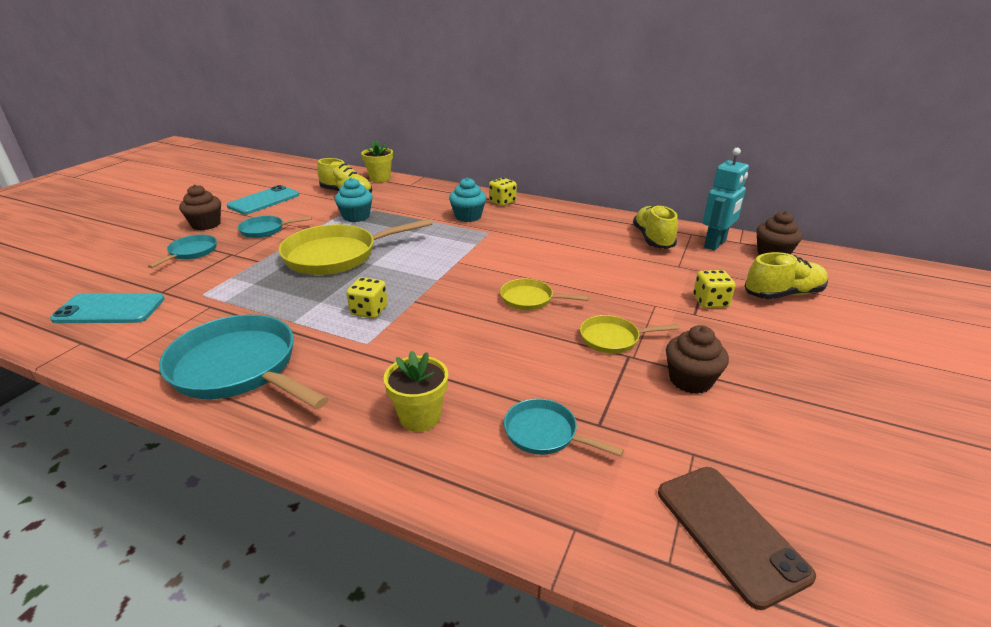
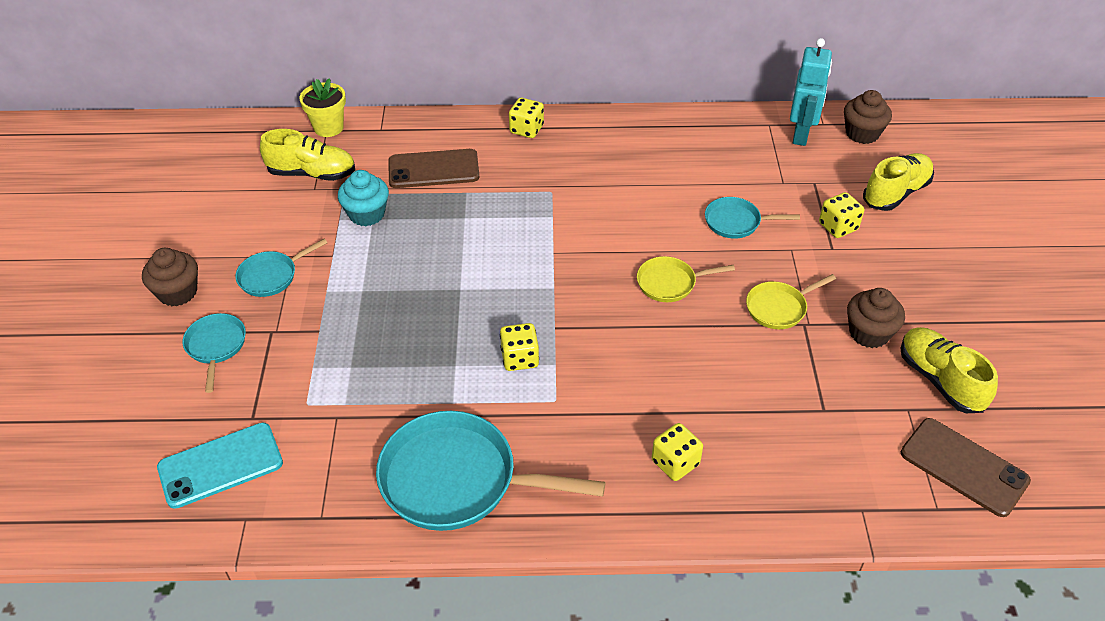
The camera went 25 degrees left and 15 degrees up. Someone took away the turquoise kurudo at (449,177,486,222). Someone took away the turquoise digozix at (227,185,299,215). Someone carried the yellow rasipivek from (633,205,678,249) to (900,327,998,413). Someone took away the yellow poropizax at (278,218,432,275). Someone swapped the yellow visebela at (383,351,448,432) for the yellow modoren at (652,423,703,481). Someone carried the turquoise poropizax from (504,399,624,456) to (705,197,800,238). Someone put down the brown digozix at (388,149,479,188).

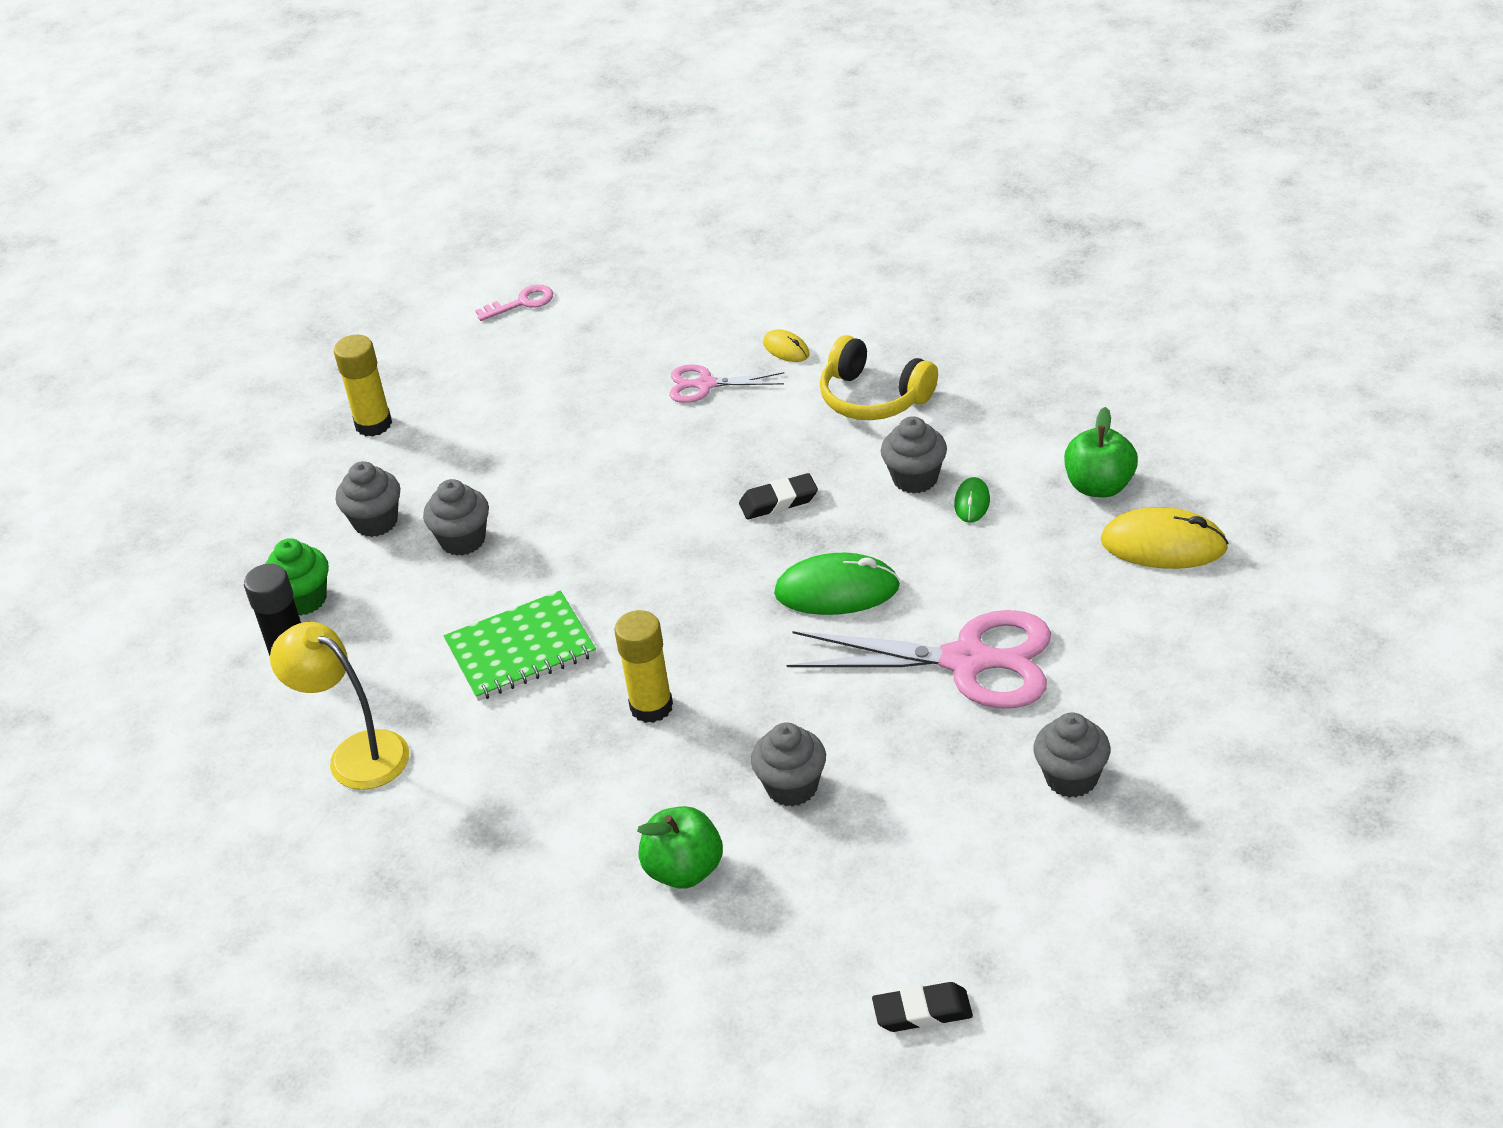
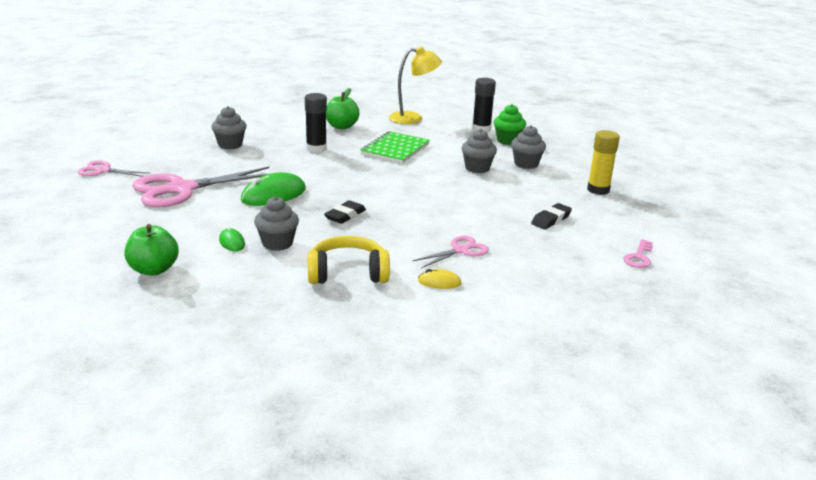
The camera went 135 degrees right and 15 degrees down. Someone took away the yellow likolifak at (1101,507,1229,569). Someone repainted the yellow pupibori at (614,610,673,723), which became the black pupibori at (305,93,327,153). Someone swapped the grey kurudo at (1033,713,1110,798) for the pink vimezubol at (78,160,149,177). Someone carried the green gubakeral from (637,806,723,889) to (326,88,359,129). Someone carried the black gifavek from (872,982,973,1032) to (531,203,572,230).

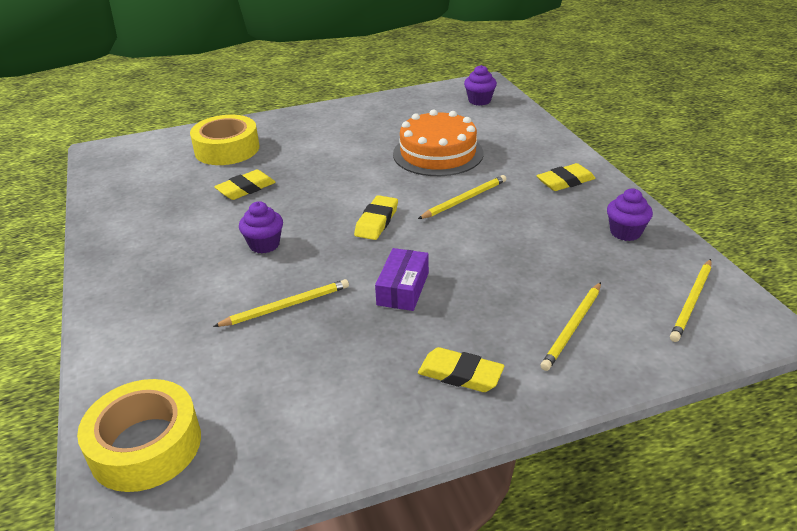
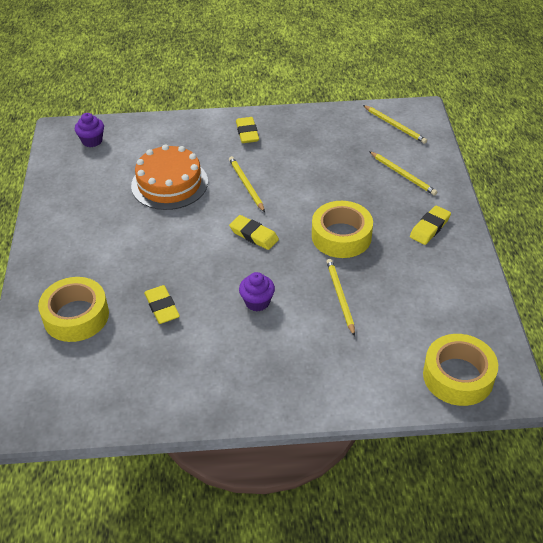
The camera went 75 degrees left and 10 degrees up. Someone took away the purple kurudo at (607,189,653,241). Someone swapped the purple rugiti at (375,248,429,311) for the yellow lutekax at (312,201,373,258).

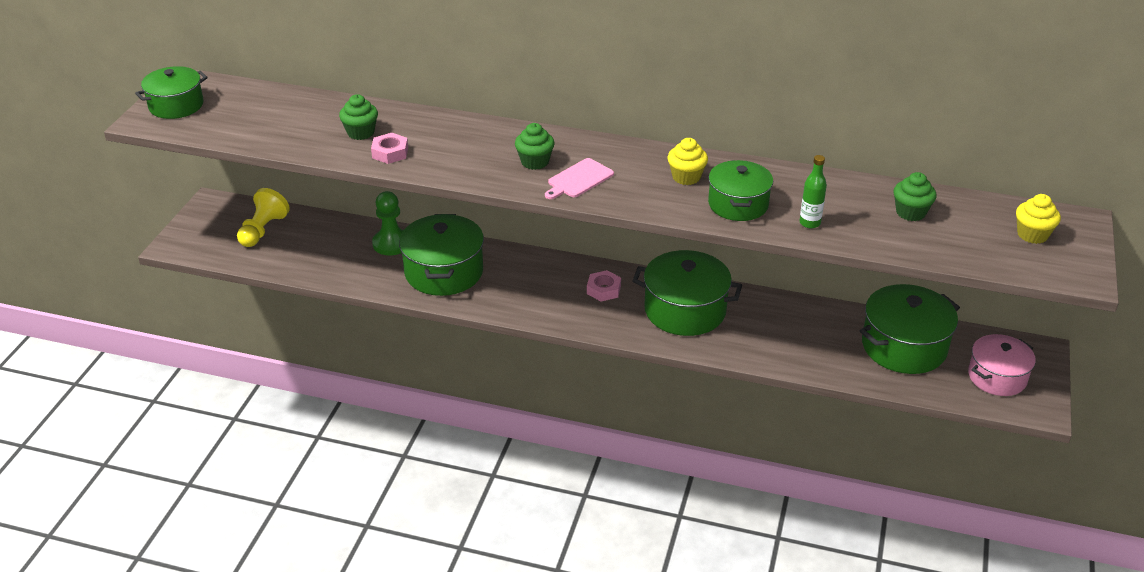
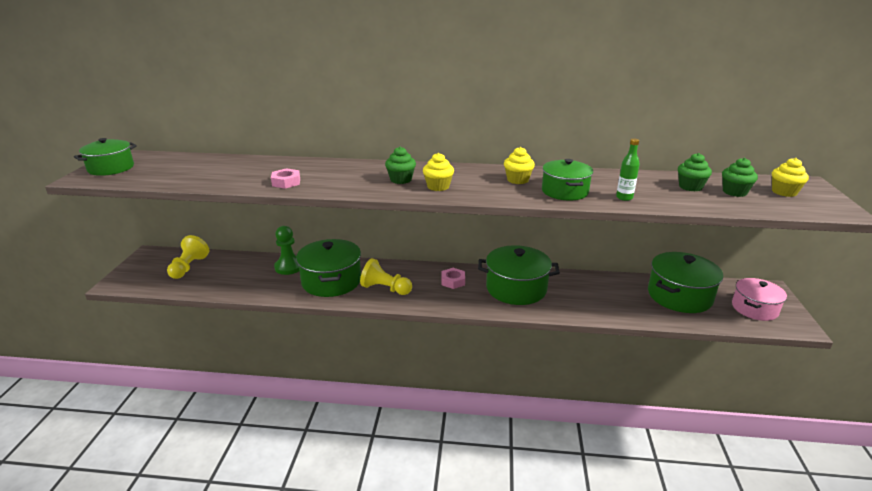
The camera went 10 degrees left and 10 degrees down. Someone carried the green kurudo from (339,94,378,140) to (722,158,758,197). Someone swapped the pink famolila at (545,158,614,199) for the yellow kurudo at (423,153,454,191). Someone put down the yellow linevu at (360,258,412,295).

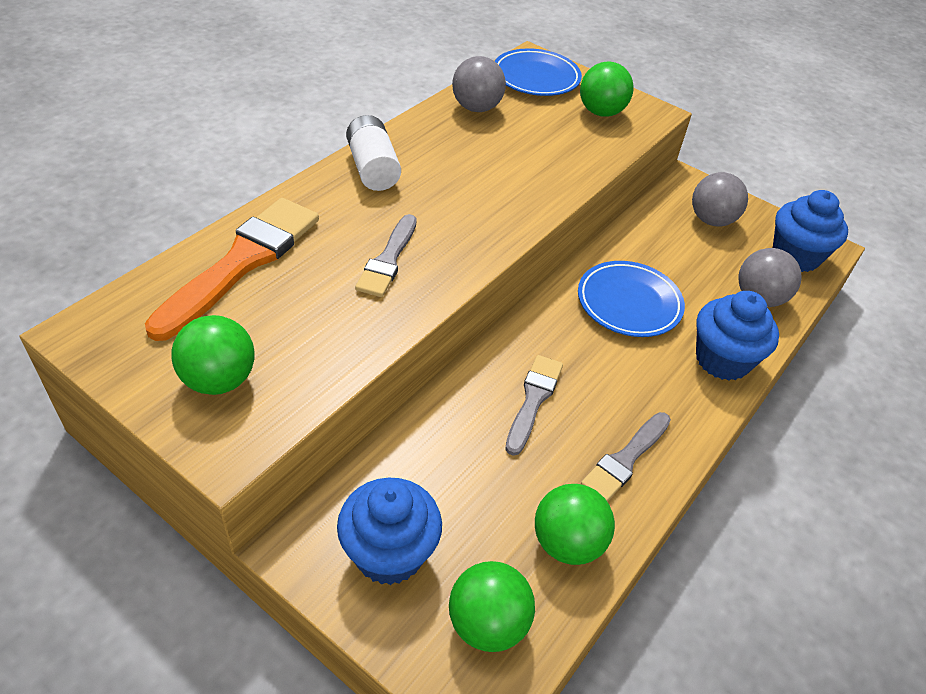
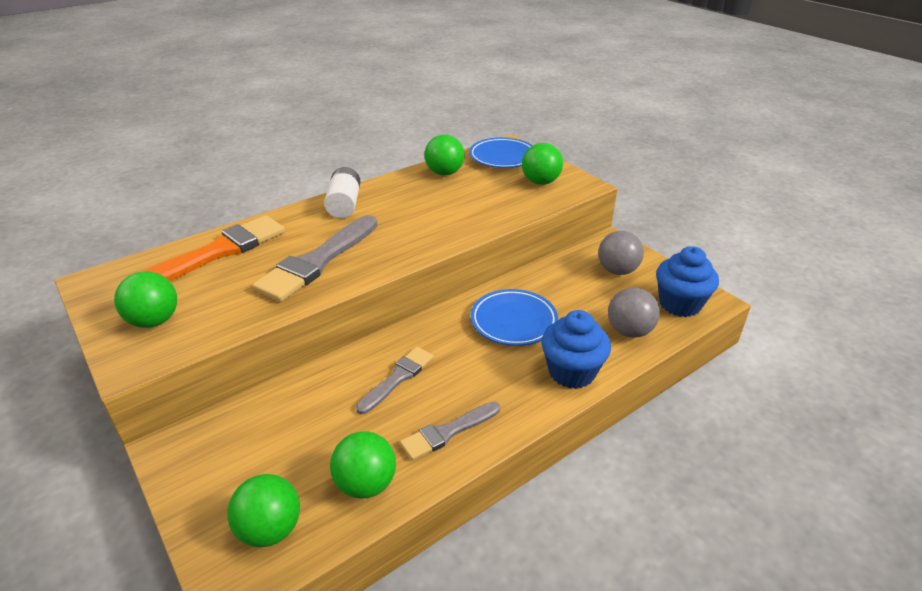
The camera went 20 degrees right and 10 degrees down. Someone repainted the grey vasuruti at (452,56,506,112), which became the green vasuruti at (425,135,465,175). Someone scaled the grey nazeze at (355,214,417,297) by 1.73. Someone took away the blue kurudo at (337,478,442,585).

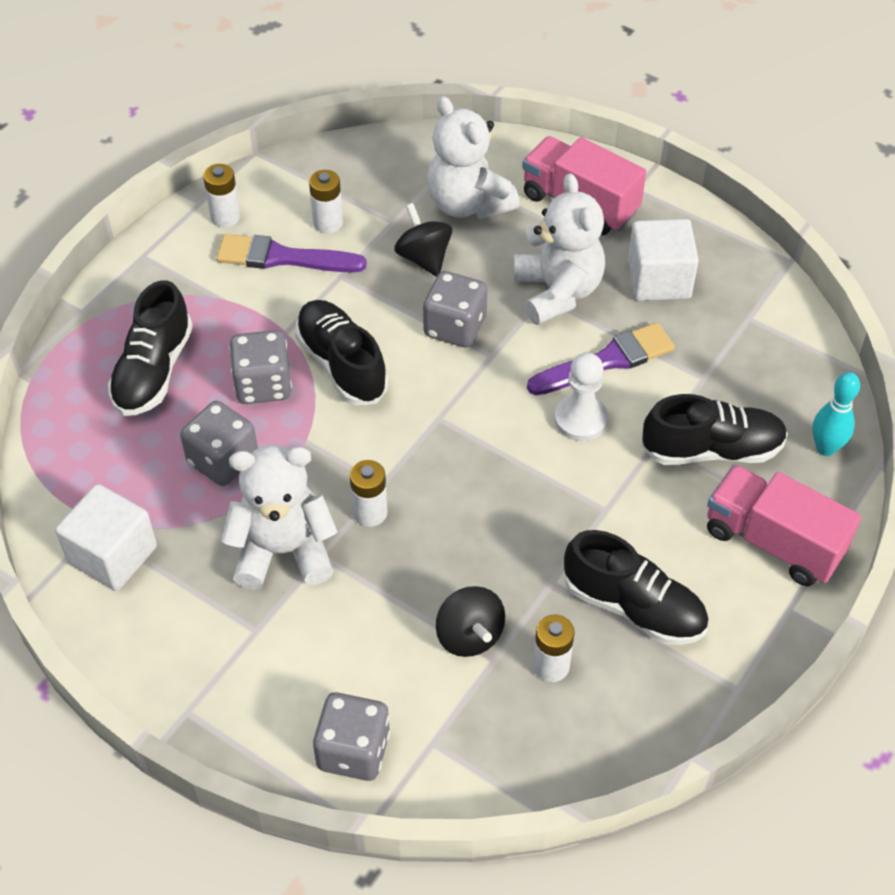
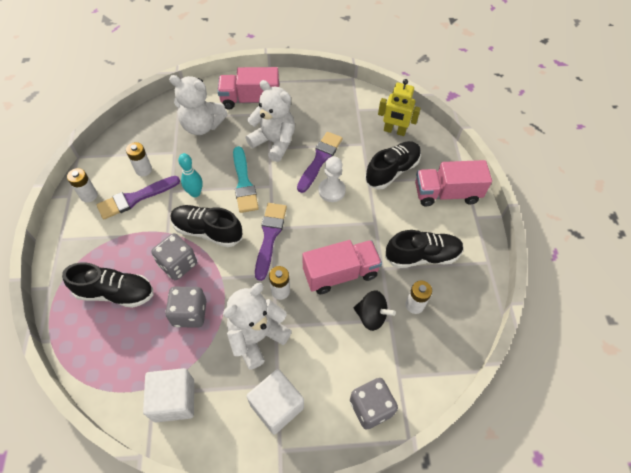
The camera went 40 degrees left and 5 degrees up. Someone took away the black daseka at (394,203,452,277). Someone carried the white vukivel from (628,219,699,301) to (246,369,304,434). Someone swapped the grey modoren at (423,271,488,348) for the turquoise nazeze at (233,146,259,213). Someone rotated the black rasipivek at (108,280,193,416) by 60 degrees counterclockwise. Someone carried the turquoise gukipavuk from (812,372,860,456) to (178,153,203,197). Someone put down the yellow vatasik at (378,79,421,136). Someone put down the purple nazeze at (255,203,287,281). Someone put down the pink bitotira at (303,240,382,294).

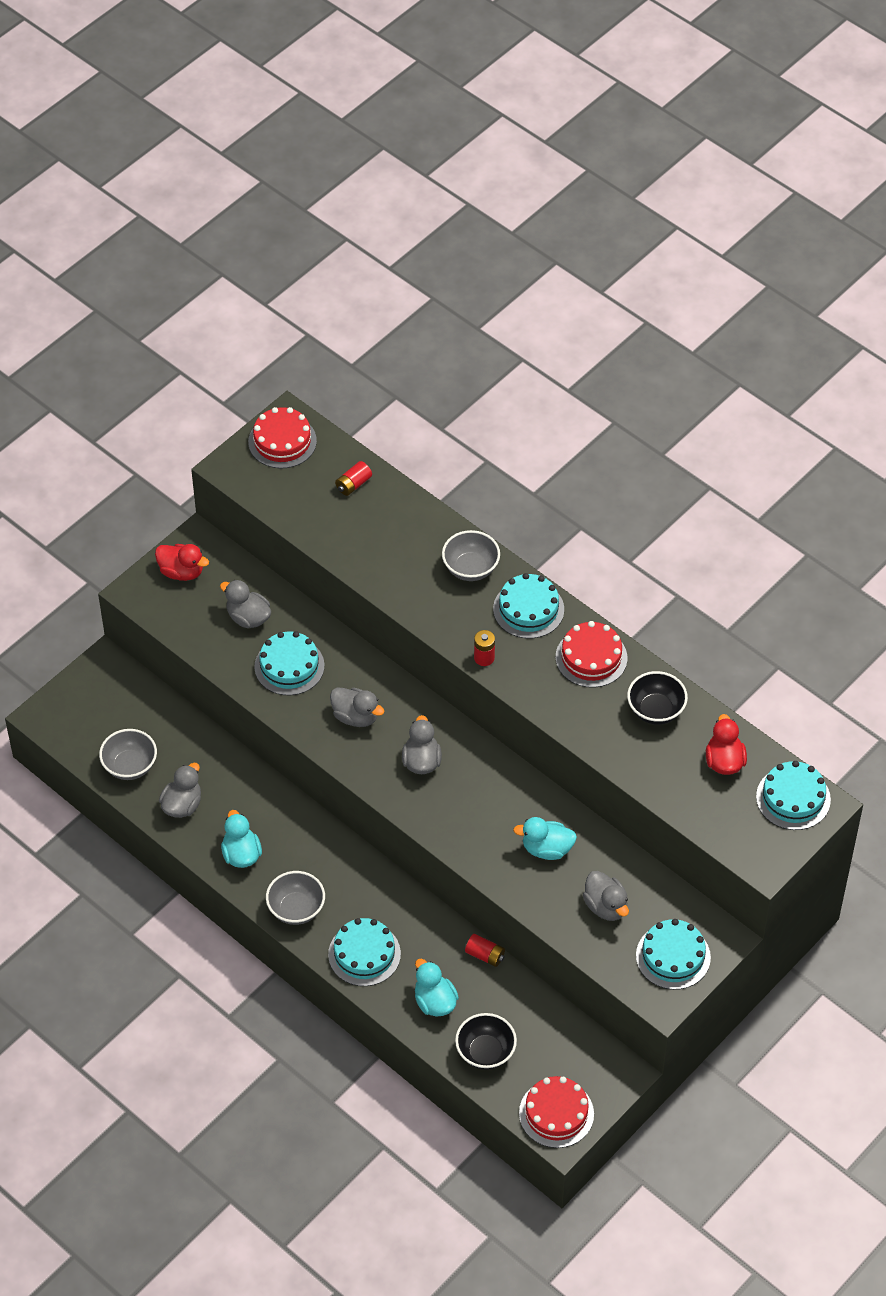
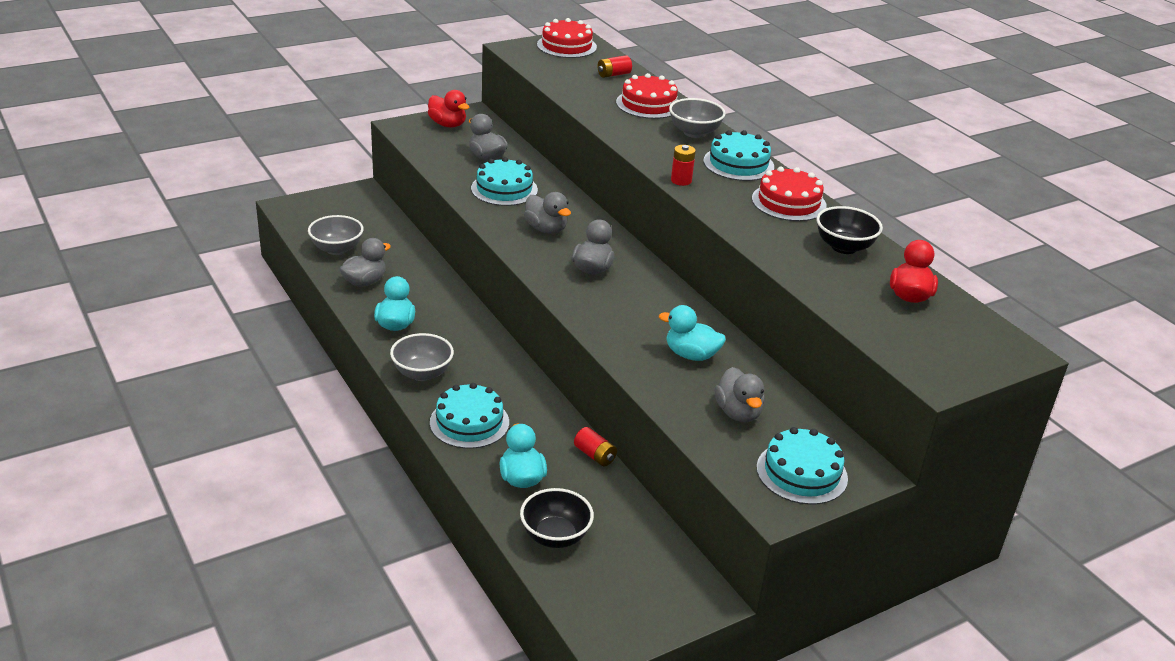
The camera went 15 degrees right and 20 degrees down. Someone took away the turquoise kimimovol at (756,761,831,830). Someone carried the red kimimovol from (519,1076,594,1148) to (616,73,678,119).

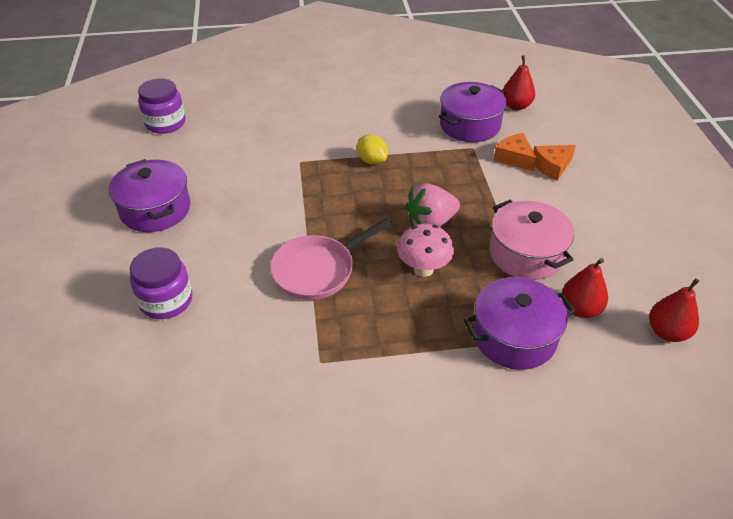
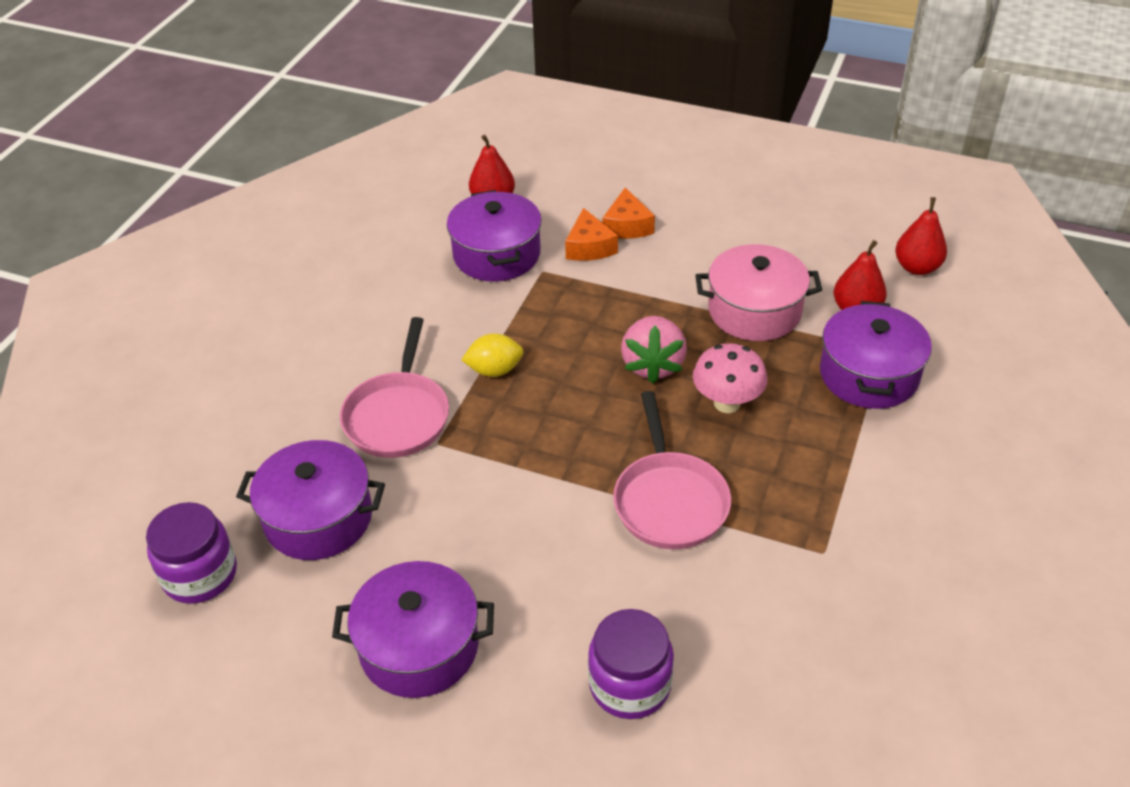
The camera went 60 degrees left and 0 degrees up. Someone rotated the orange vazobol at (494,133,537,171) by 90 degrees counterclockwise. Someone put down the pink poropizax at (340,317,449,458). Someone put down the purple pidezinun at (236,440,385,560).

